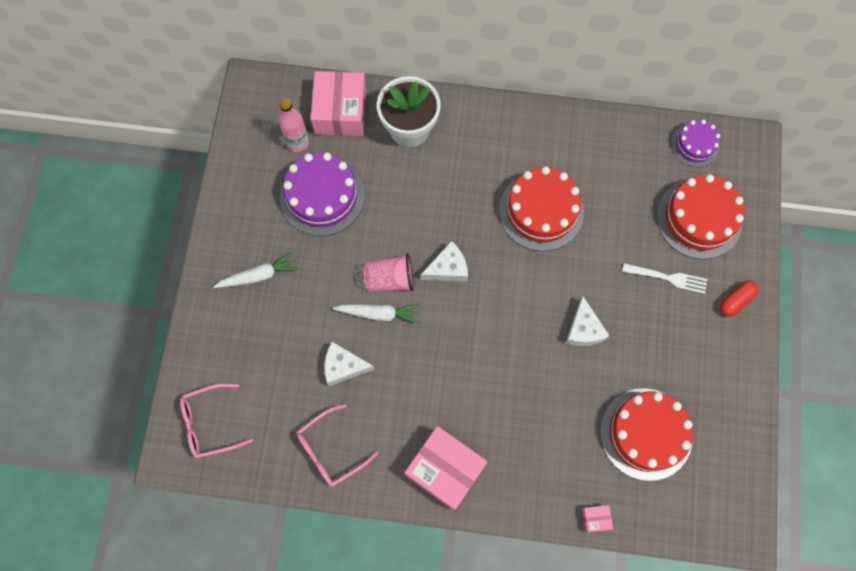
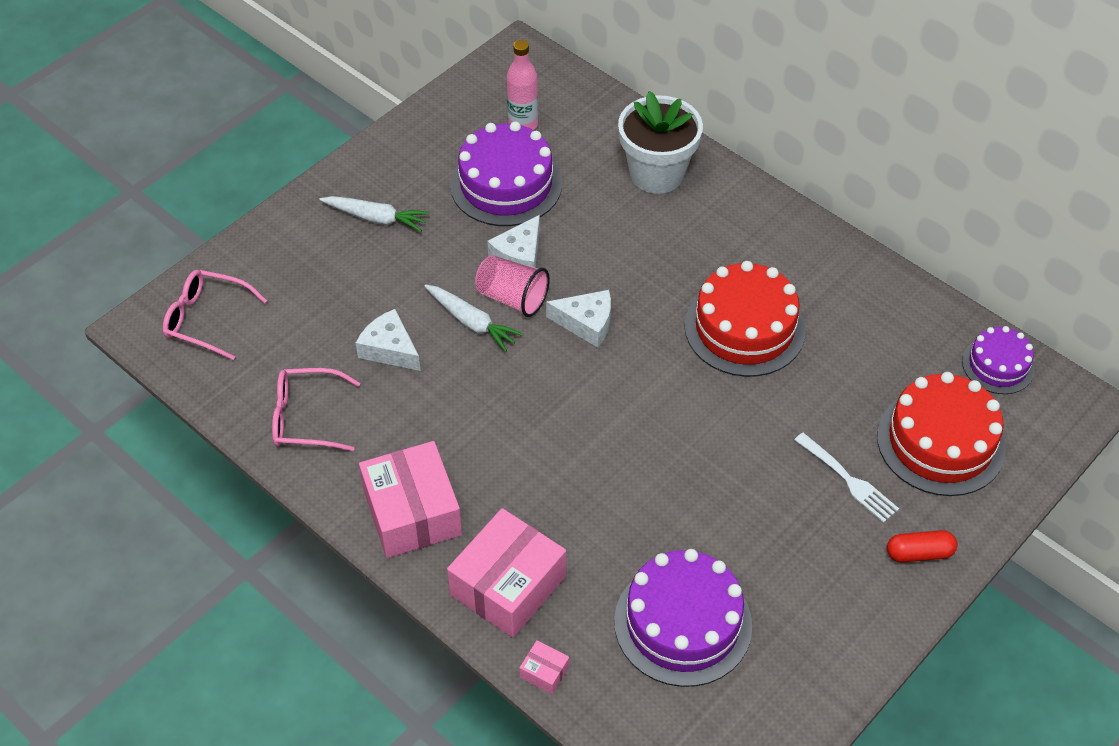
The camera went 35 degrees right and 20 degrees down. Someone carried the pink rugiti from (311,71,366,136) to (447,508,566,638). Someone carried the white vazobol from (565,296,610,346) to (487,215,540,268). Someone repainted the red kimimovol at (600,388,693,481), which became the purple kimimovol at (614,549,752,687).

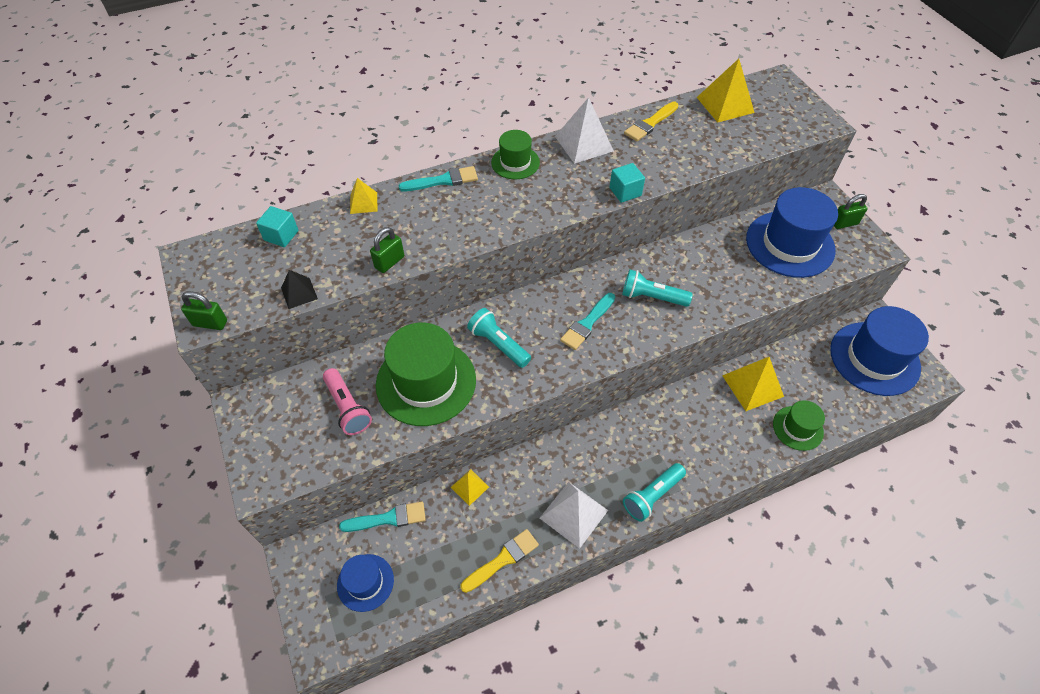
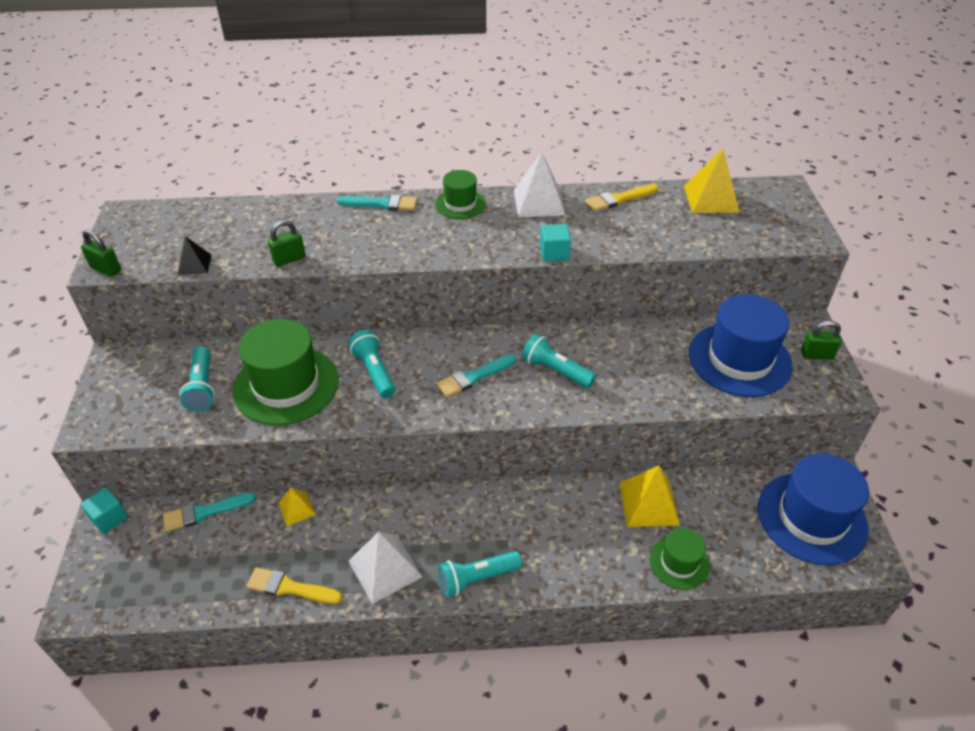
The camera went 20 degrees right and 10 degrees down. Someone took away the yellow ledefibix at (350,178,377,214). Someone carried the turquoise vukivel from (256,206,299,247) to (80,487,128,534). Someone repainted the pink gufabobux at (323,368,372,435), which became the turquoise gufabobux at (179,346,215,411). Someone rotated the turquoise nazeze at (339,502,426,532) by 150 degrees clockwise. Someone rotated the yellow nazeze at (460,529,539,593) by 150 degrees counterclockwise. Someone took away the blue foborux at (337,554,394,612).

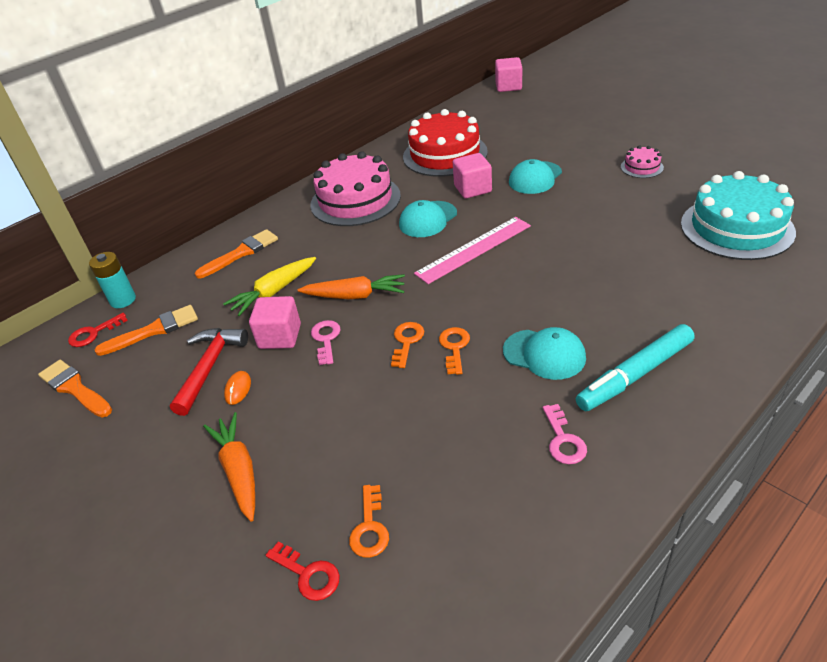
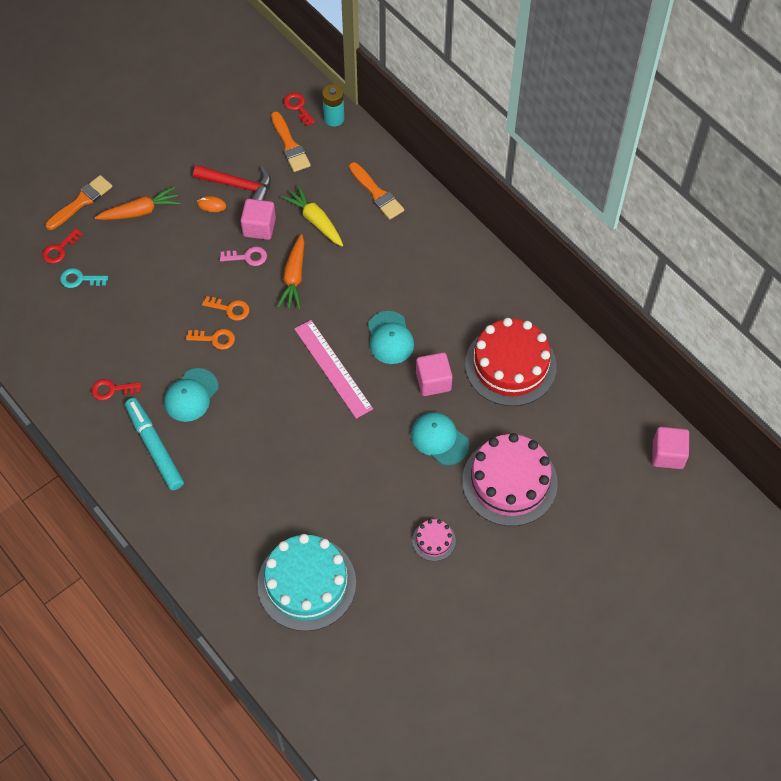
The camera went 90 degrees right and 20 degrees up. Someone carried the pink kimimovol from (310,151,401,226) to (462,433,558,526). Someone rotated the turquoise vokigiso at (399,200,457,237) by 150 degrees counterclockwise. Someone carried the orange nazeze from (38,360,112,417) to (45,175,112,230). Someone repainted the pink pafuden at (542,404,587,464), which became the red pafuden at (91,379,141,400). Someone repainted the orange pafuden at (349,485,389,558), which became the turquoise pafuden at (60,268,108,288).

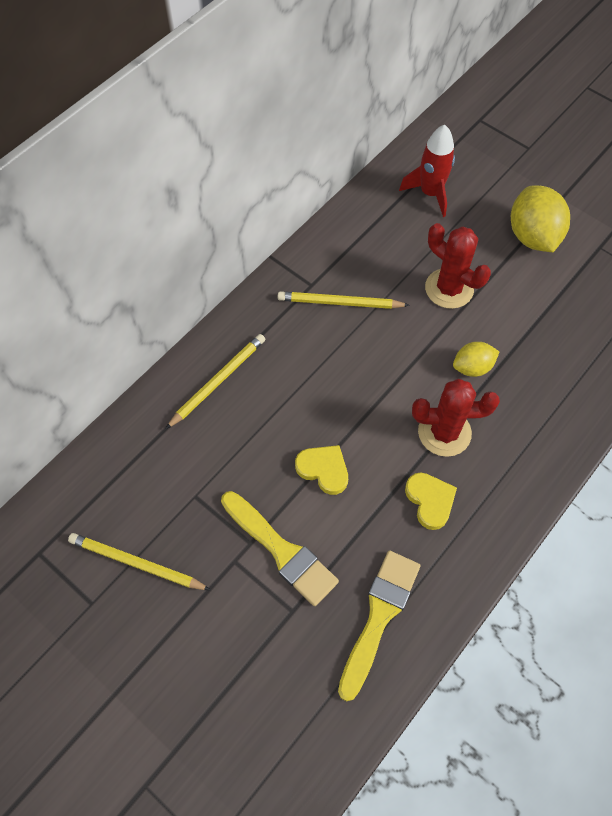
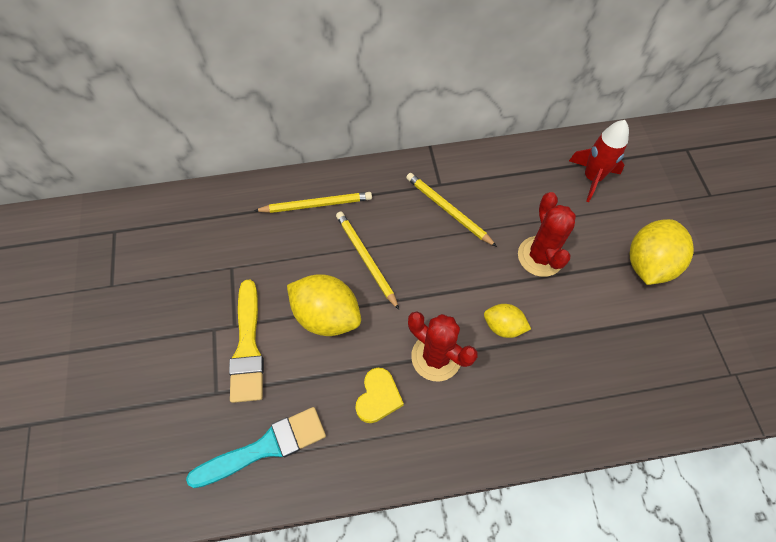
The camera went 40 degrees right and 0 degrees up. Someone swapped the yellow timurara at (295,445,348,495) for the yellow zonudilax at (287,274,361,336). Someone carried the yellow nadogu from (68,533,210,590) to (336,212,399,310). Someone repainted the yellow nazeze at (338,550,421,701), which became the turquoise nazeze at (186,407,326,488).

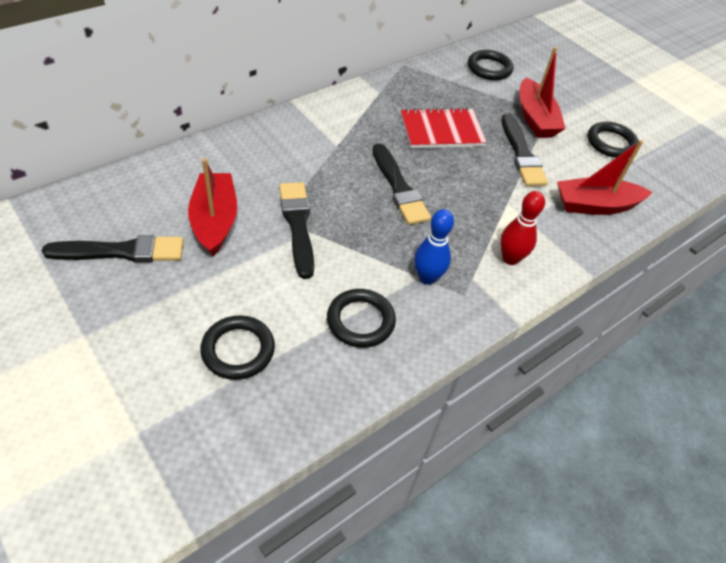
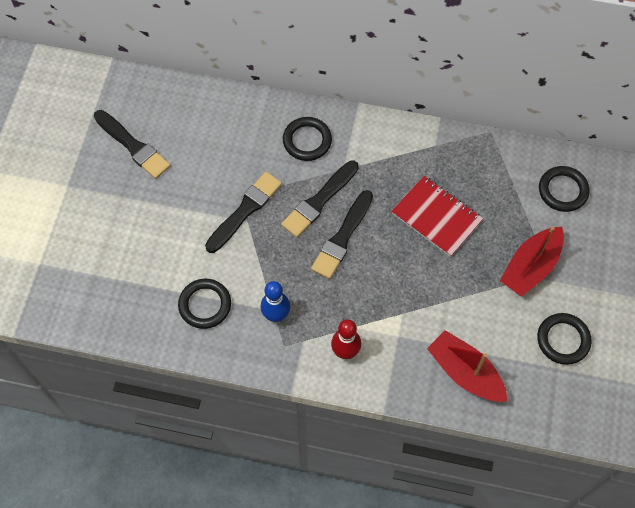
The camera went 55 degrees right and 15 degrees up. Someone carried the black nazeze from (501,114,548,186) to (281,160,359,238). Someone took away the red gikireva at (188,158,237,257). Someone carried the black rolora from (200,315,275,380) to (283,117,332,161).

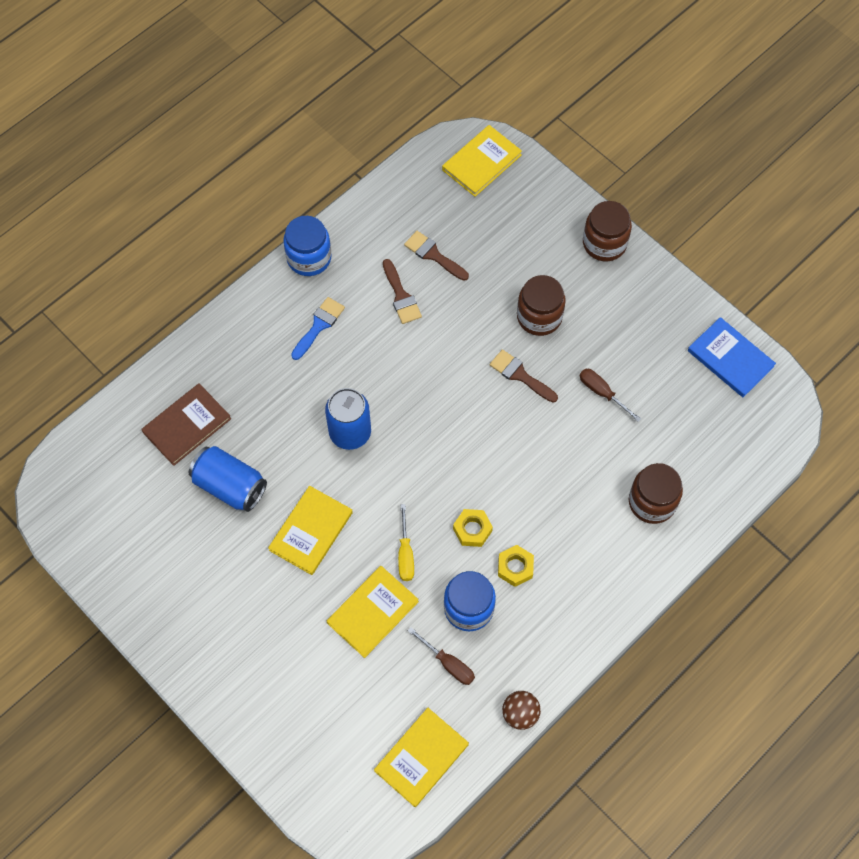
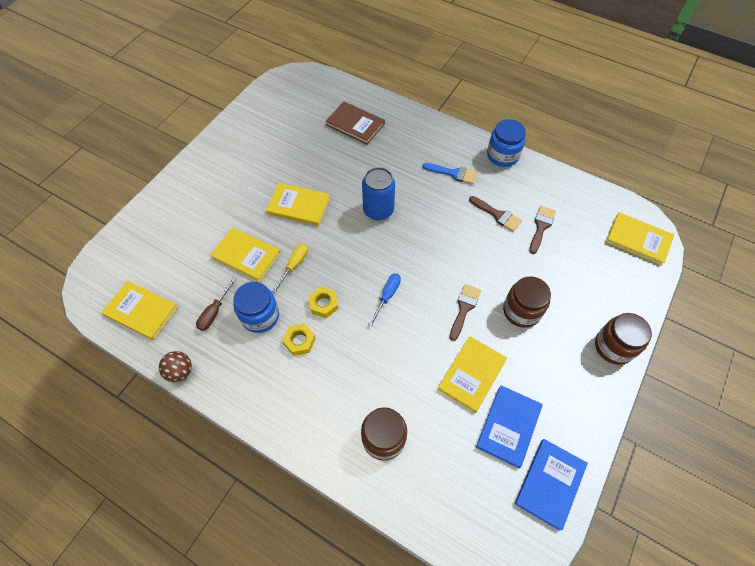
The camera went 75 degrees right and 5 degrees down. Someone rotated the brown nazeze at (383,259,422,324) by 105 degrees counterclockwise. Someone swapped the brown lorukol at (580,369,641,422) for the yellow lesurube at (438,336,507,413). Someone took away the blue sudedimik at (189,446,267,512). Someone rotated the yellow lorukol at (398,504,414,581) by 135 degrees clockwise. Someone put down the blue lorukol at (368,273,401,326). Someone put down the blue lesurube at (476,385,543,468).

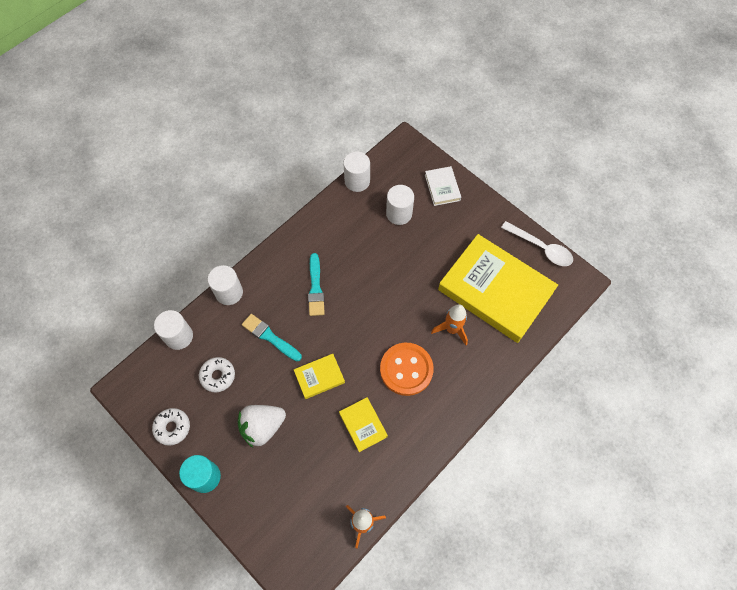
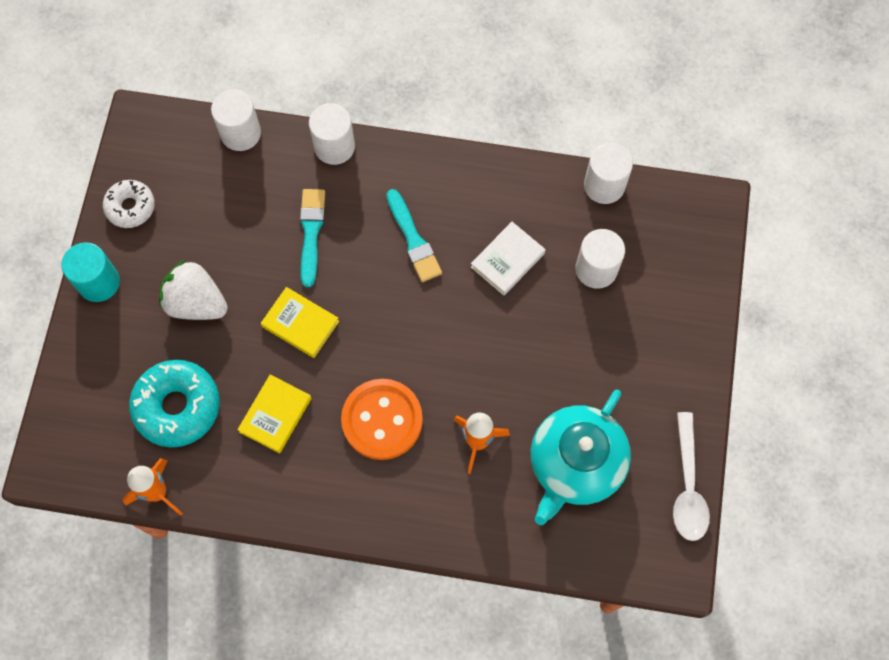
The camera went 55 degrees right and 5 degrees up. Someone carried the white lesurube from (425,166,461,206) to (471,222,546,296). Someone swapped the yellow lesurube at (438,234,558,343) for the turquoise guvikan at (531,390,631,525). Someone rotated the turquoise nazeze at (308,253,325,316) by 75 degrees counterclockwise. Someone took away the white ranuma at (199,357,235,392). Someone put down the turquoise ranuma at (129,360,220,448).

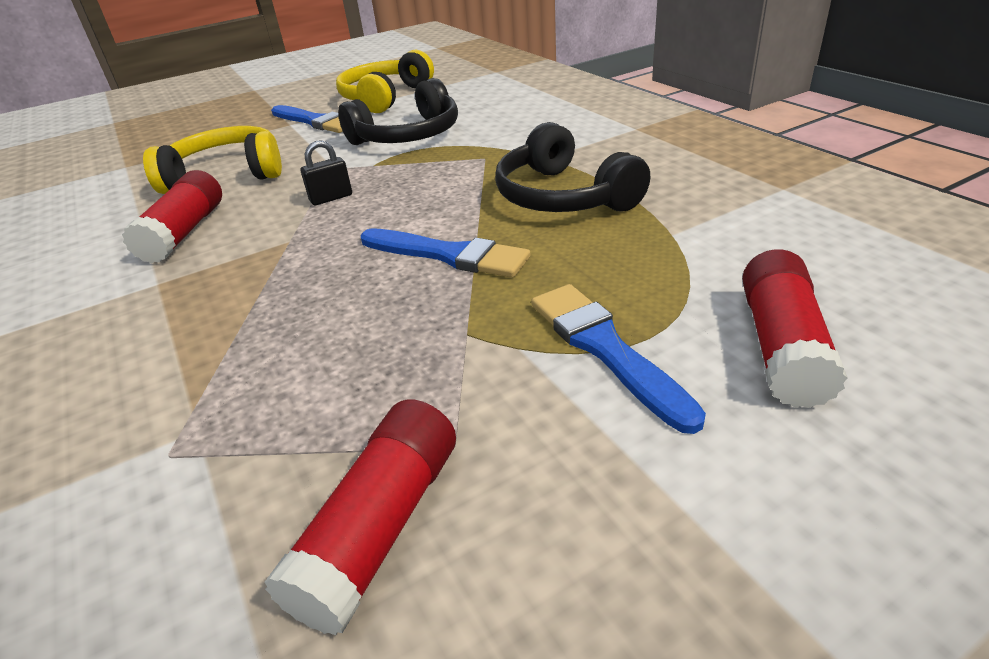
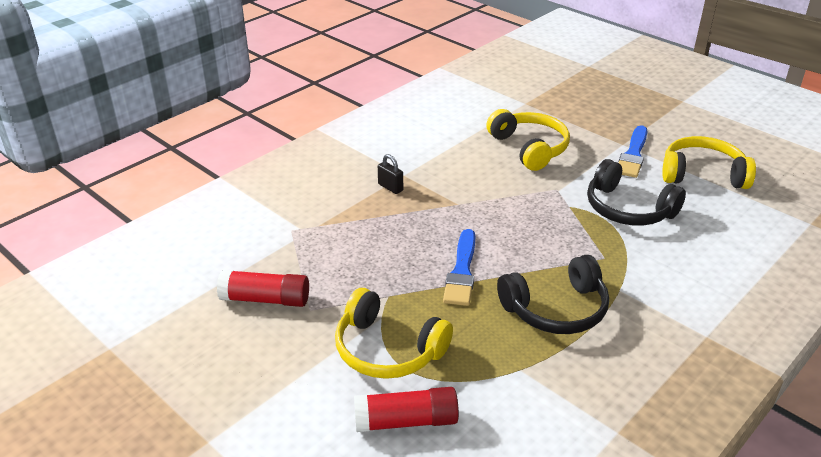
The camera went 70 degrees right and 0 degrees up. Someone rotated the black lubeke at (495,122,650,212) by 150 degrees counterclockwise. Someone carried the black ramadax from (301,140,352,205) to (378,154,403,194). Someone took away the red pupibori at (122,170,222,263). Someone swapped the blue nazeze at (531,284,706,434) for the yellow lubeke at (335,288,453,379).

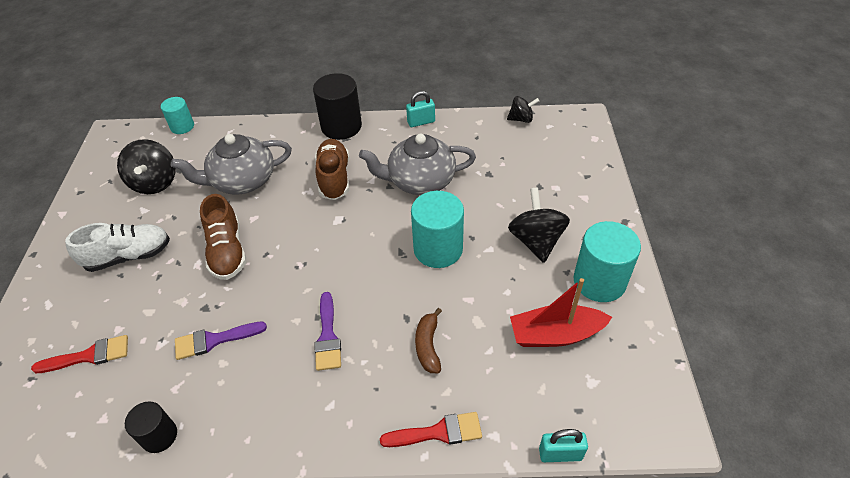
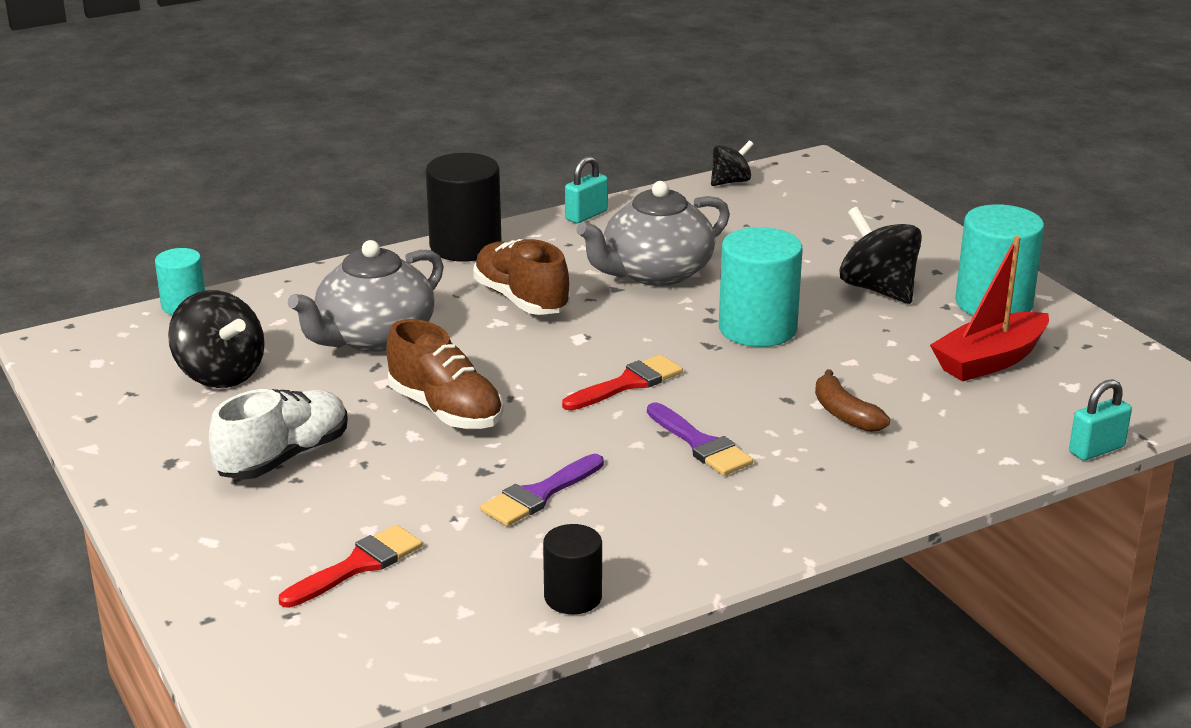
The camera went 30 degrees left and 20 degrees down. Someone carried the red nazeze from (380,412,482,447) to (562,354,683,410).

